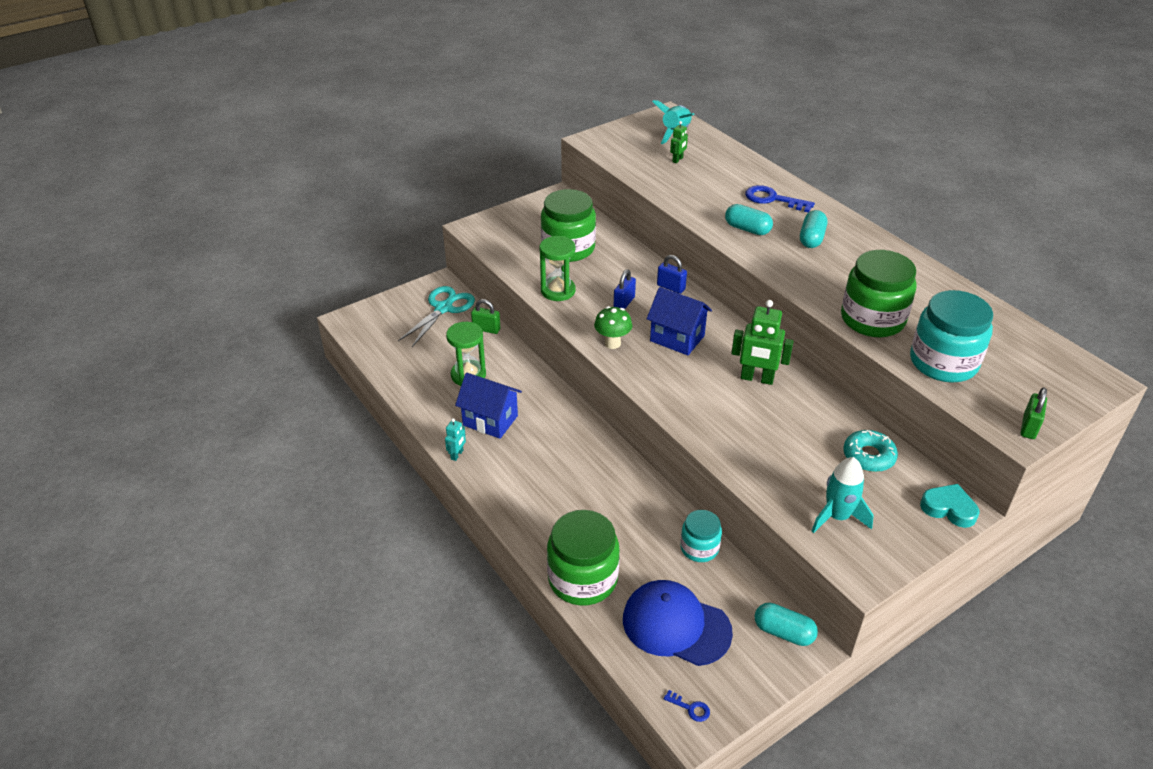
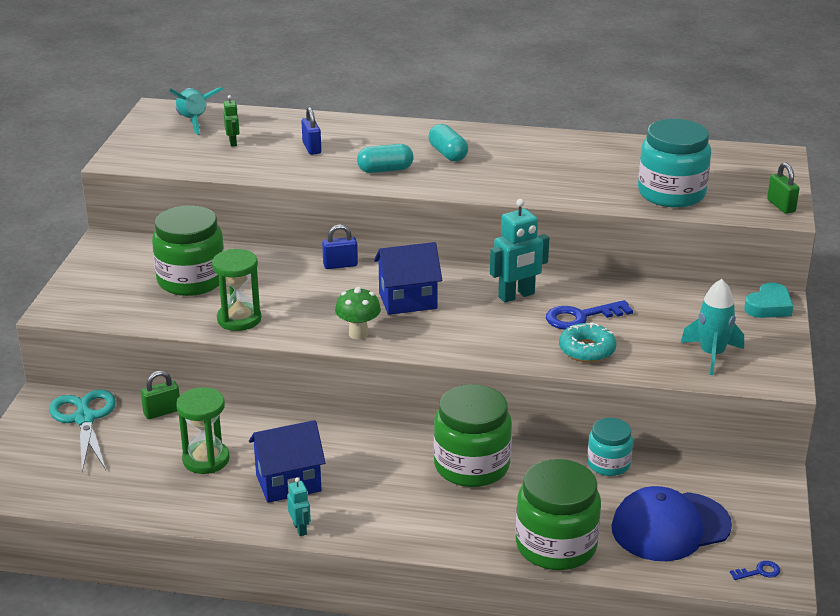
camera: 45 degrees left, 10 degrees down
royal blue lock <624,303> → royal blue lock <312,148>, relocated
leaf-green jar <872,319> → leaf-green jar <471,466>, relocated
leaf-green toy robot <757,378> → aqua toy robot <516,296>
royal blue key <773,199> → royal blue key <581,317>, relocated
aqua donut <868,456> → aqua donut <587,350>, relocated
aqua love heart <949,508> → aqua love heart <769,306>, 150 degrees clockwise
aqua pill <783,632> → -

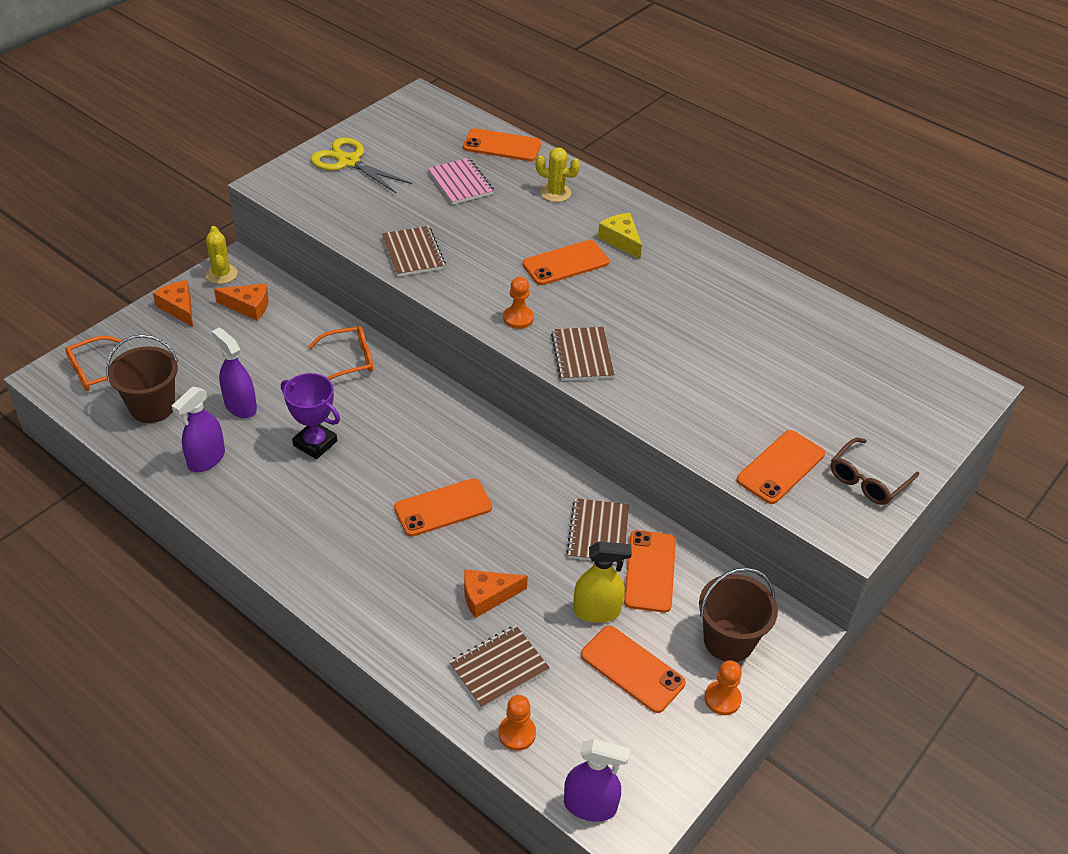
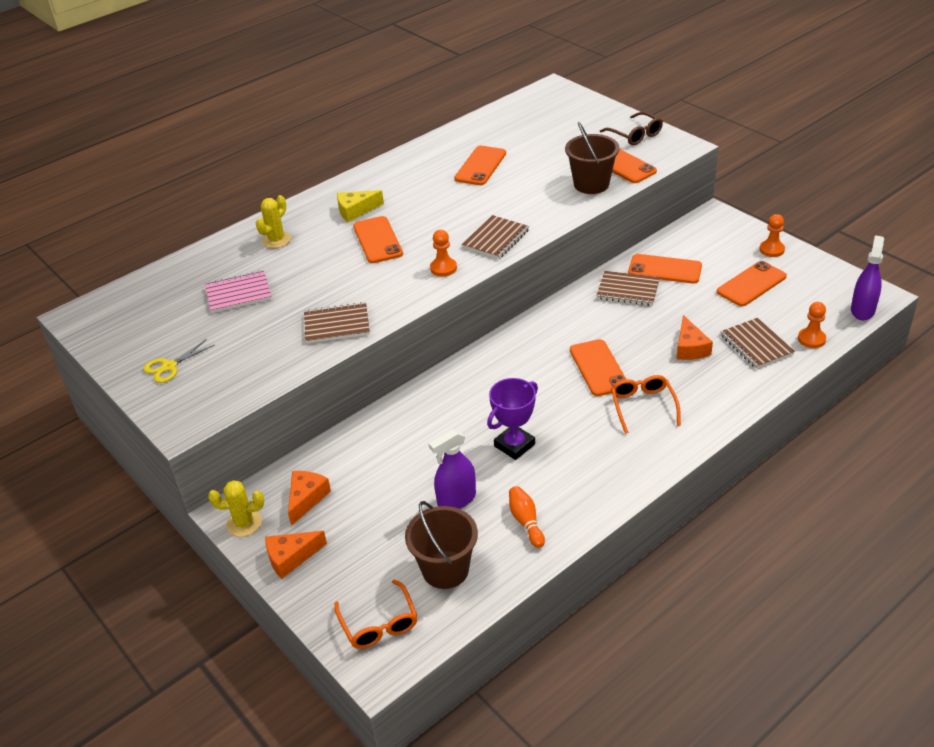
camera: 75 degrees left, 5 degrees down
yellow shears <349,162> → yellow shears <169,366>, x0.62
orange-coloured phone <502,146> → orange-coloured phone <480,166>, relocated
brown notepad <582,356> → brown notepad <496,239>, 60 degrees counterclockwise
purple spray cleaner <206,459> → orange-coloured bowling pin <526,522>
brown bucket <728,640> → brown bucket <591,184>, relocated
orange-coloured eyeglasses <348,360> → orange-coloured eyeglasses <643,406>, relocated
yellow spray cleaner <596,611> → -

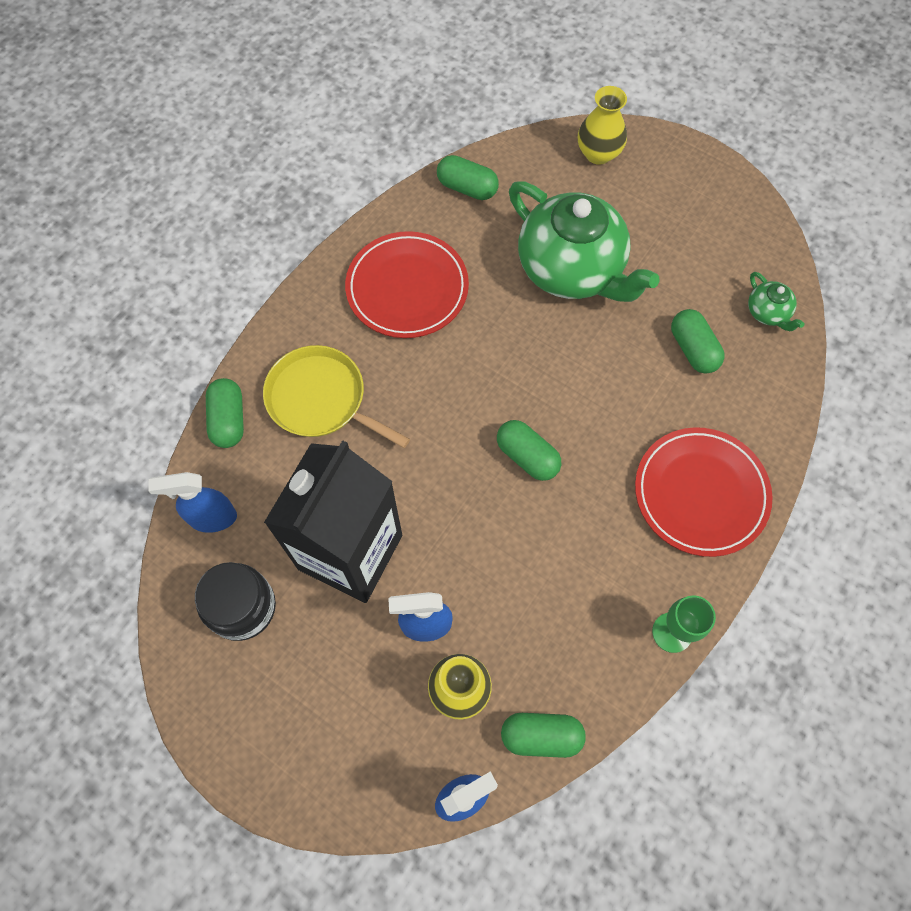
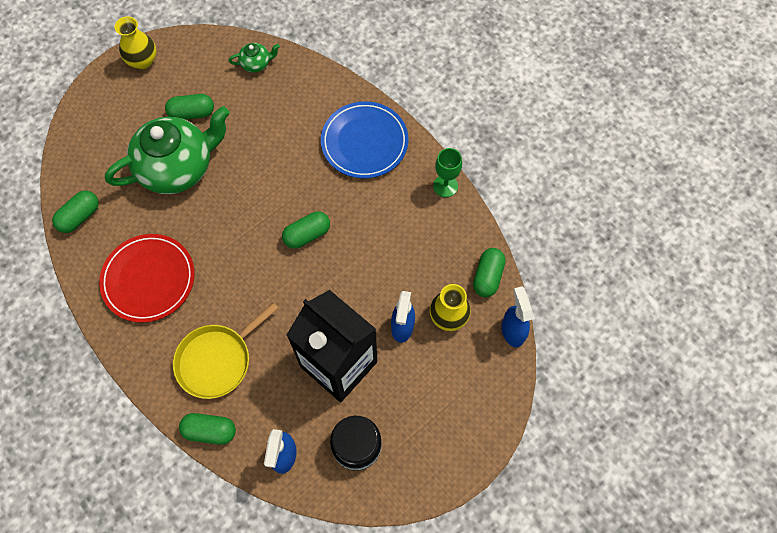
camera: 75 degrees left, 0 degrees up
yellow flower vase <598,153> → yellow flower vase <143,61>, relocated
leaf-green pill <693,349> → leaf-green pill <192,113>, relocated
scarlet flat dish <700,493> → royal blue flat dish <364,142>

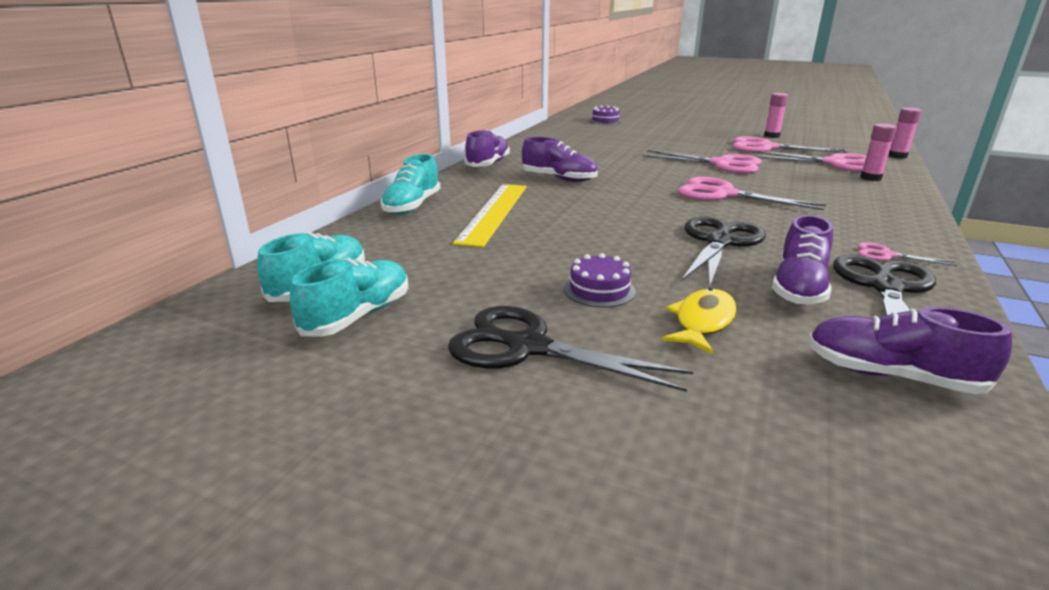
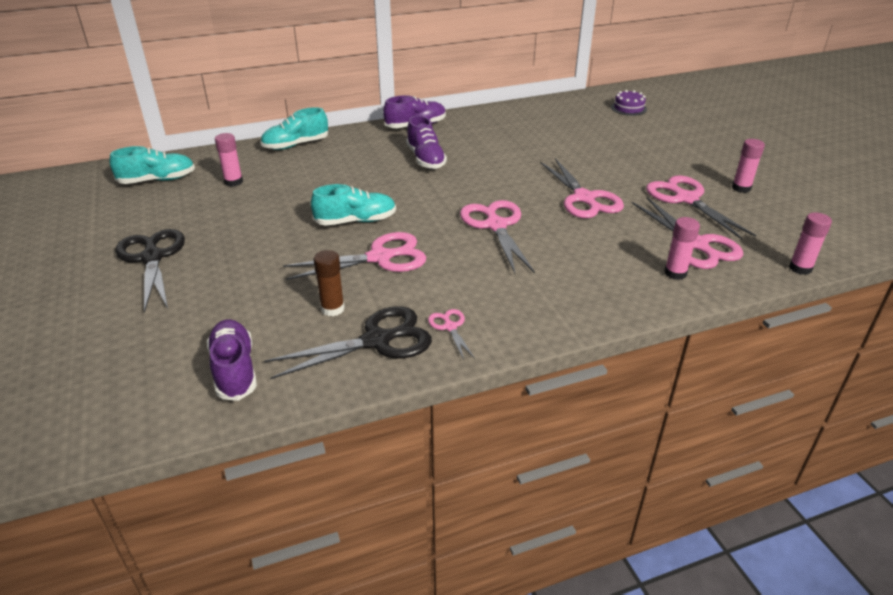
camera: 45 degrees right, 10 degrees up
- → rosy stick of glue <233,182>
black shears <719,242> → rosy shears <380,257>
aqua lace-up shoe <358,316> → aqua lace-up shoe <355,221>, relocated
purple lace-up shoe <798,288> → brown stick of glue <332,309>
yellow ruler <494,212> → -
purple layer cake <599,290> → -
yellow fish <702,322> → -

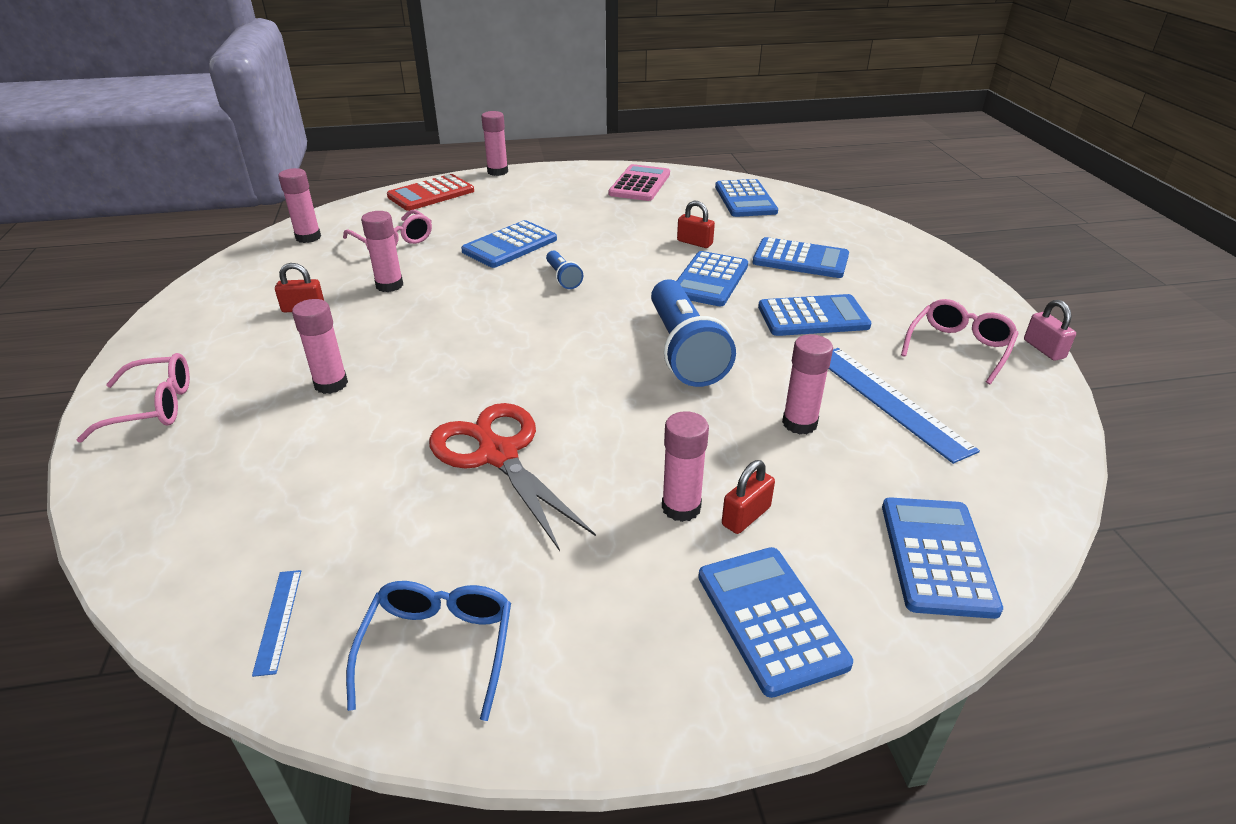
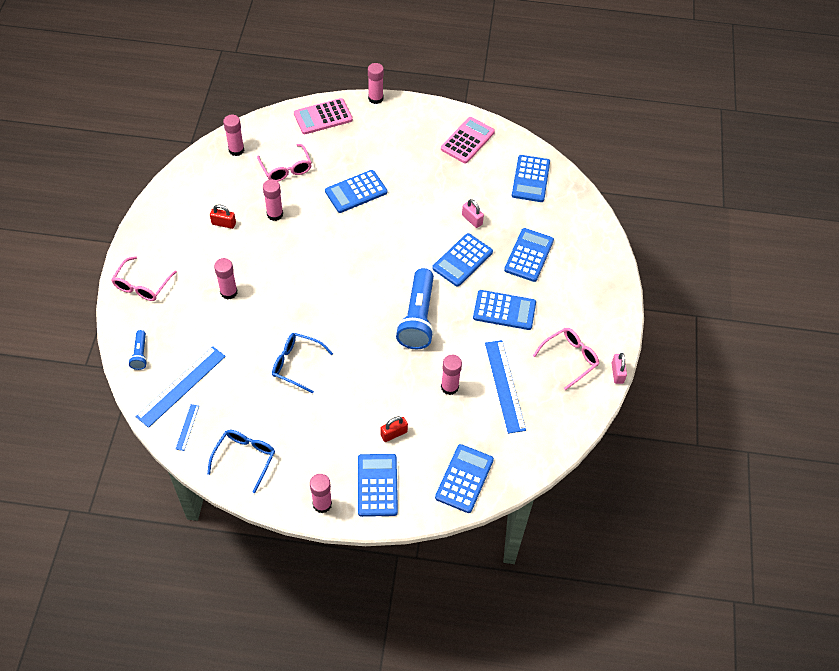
camera: 15 degrees right, 20 degrees up
rosy eyeglasses <153,407> → rosy eyeglasses <142,285>, 105 degrees clockwise
royal blue torch <563,278> → royal blue torch <140,354>, relocated
- → royal blue ruler <181,386>
scarlet shears <497,454> → royal blue eyeglasses <297,364>
scarlet pocket calculator <431,194> → rosy pocket calculator <323,117>
rosy stick of glue <681,507> → rosy stick of glue <322,504>, relocated
scarlet lock <694,242> → rosy lock <472,220>
royal blue pocket calculator <800,259> → royal blue pocket calculator <529,255>, 105 degrees counterclockwise

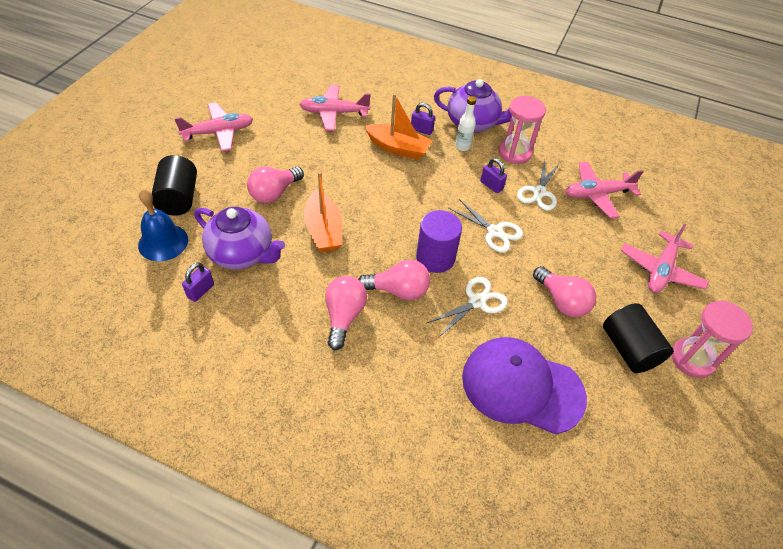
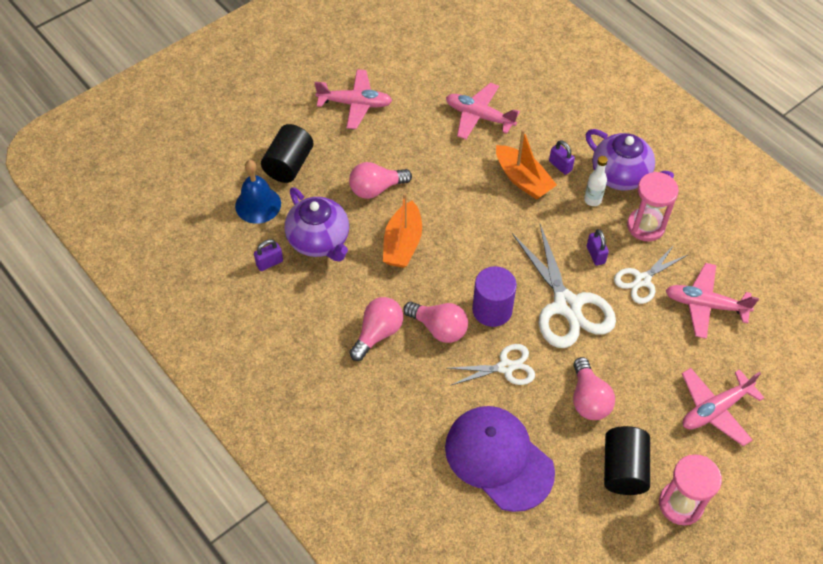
camera: 30 degrees right, 5 degrees up
white shears <495,232> → white shears <567,305>, x1.74

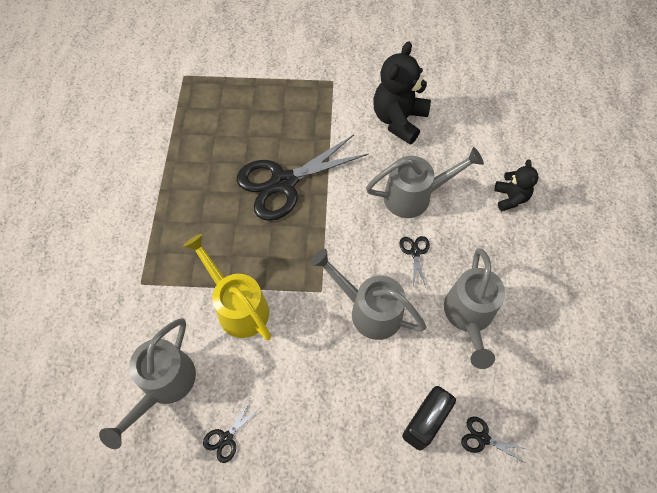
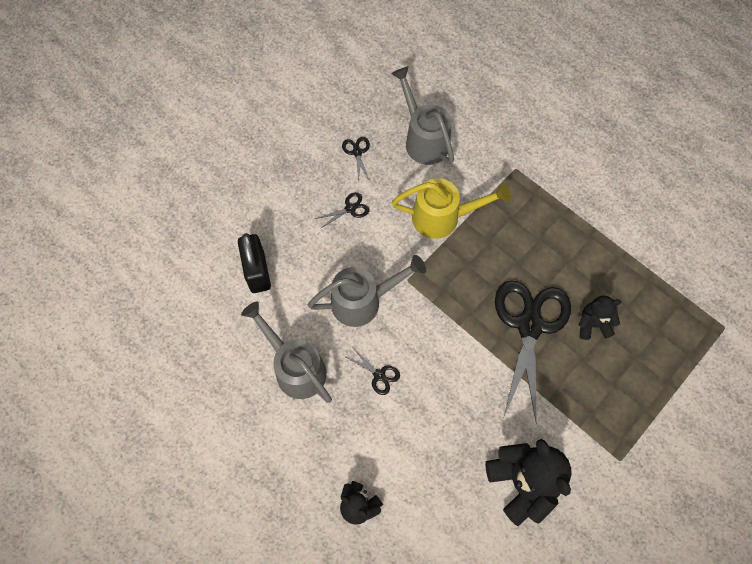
camera: 130 degrees right, 5 degrees up
black shears <483,438> → black shears <350,208>, relocated
- → black teddy bear <593,324>
ash-grey watering can <414,196> → -

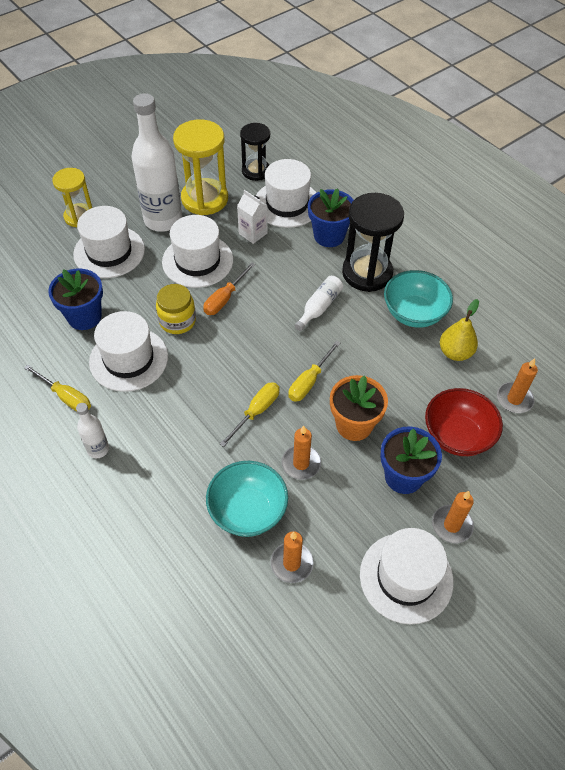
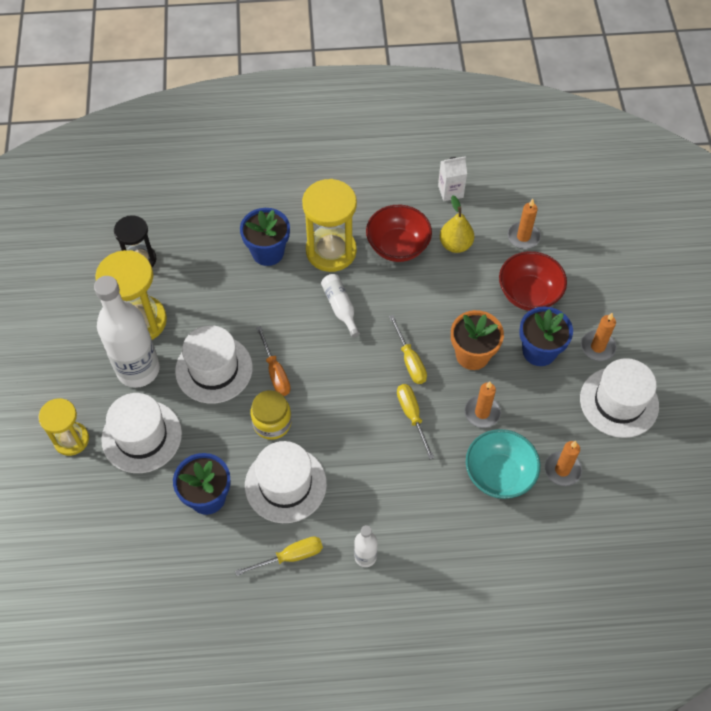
camera: 55 degrees left, 5 degrees up
black sandglass <367,273> → yellow sandglass <331,251>
aqua bowl <414,313> → scarlet bowl <398,246>
white juice carton <253,233> → white juice carton <450,191>, relocated
white tall hat <287,204> → -

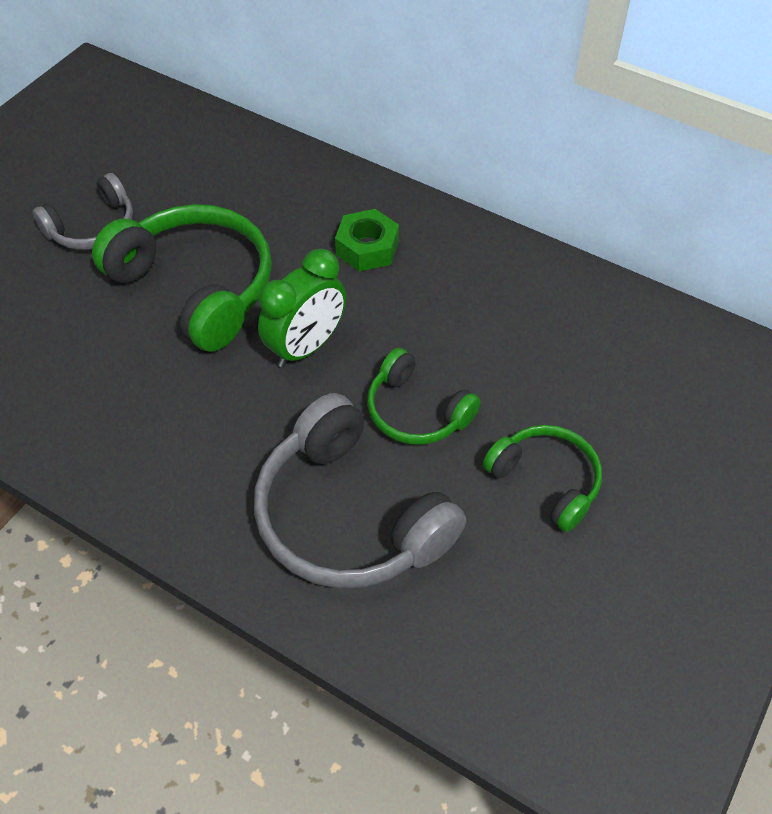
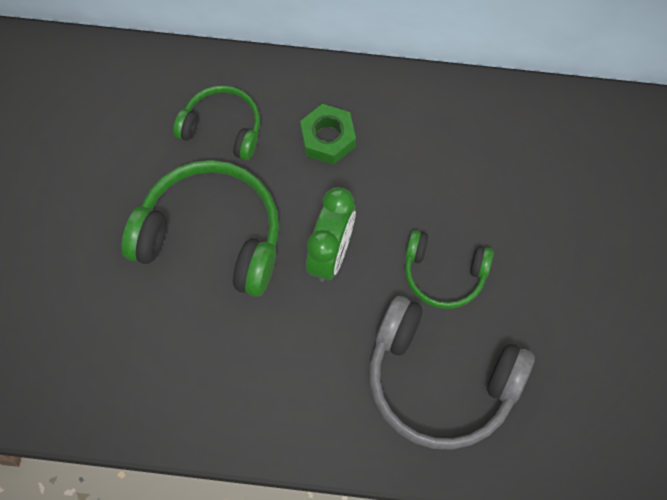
camera: 25 degrees left, 15 degrees up
leaf-green headphones <546,481> → leaf-green headphones <222,128>, relocated
ash-grey headphones <93,227> → -

